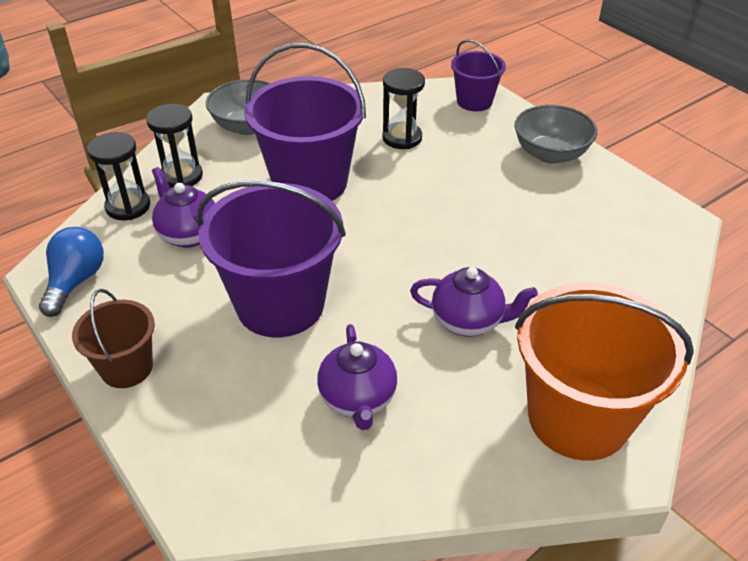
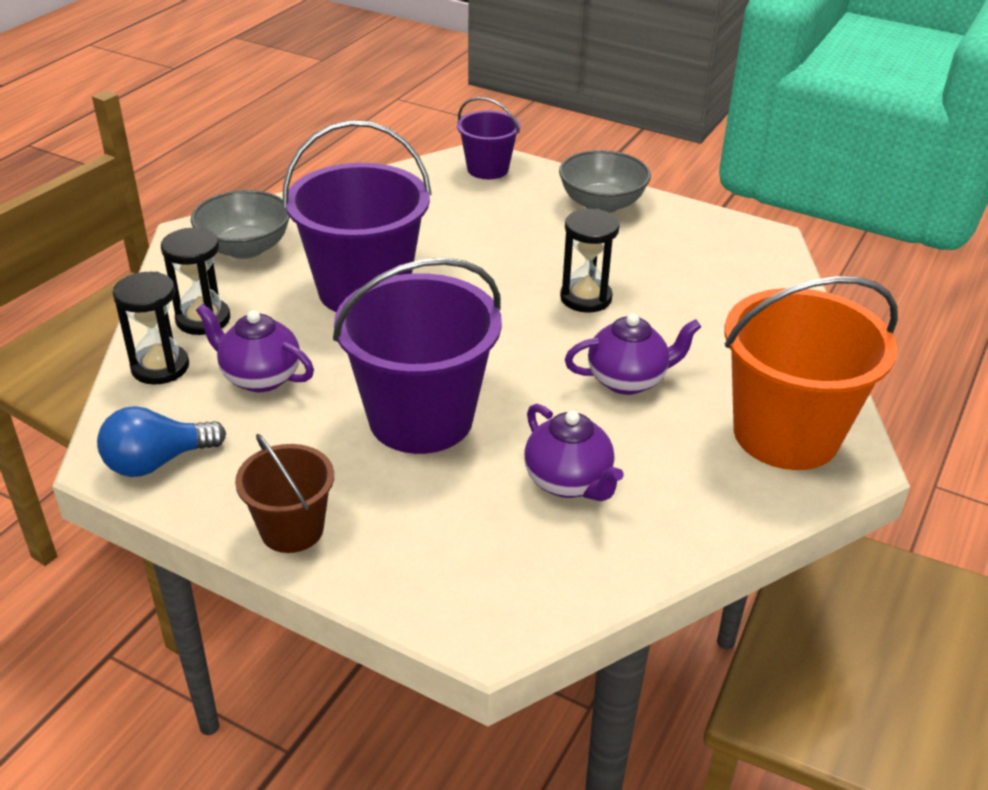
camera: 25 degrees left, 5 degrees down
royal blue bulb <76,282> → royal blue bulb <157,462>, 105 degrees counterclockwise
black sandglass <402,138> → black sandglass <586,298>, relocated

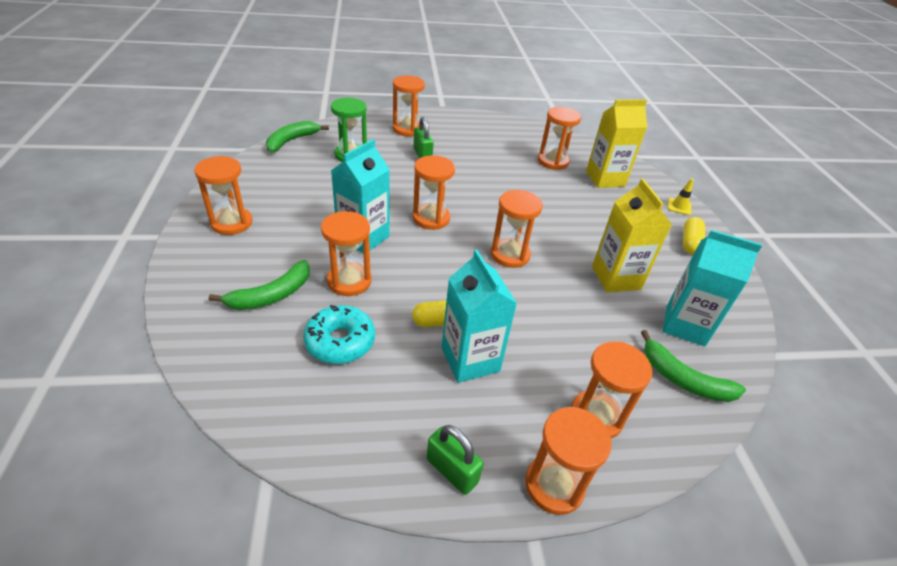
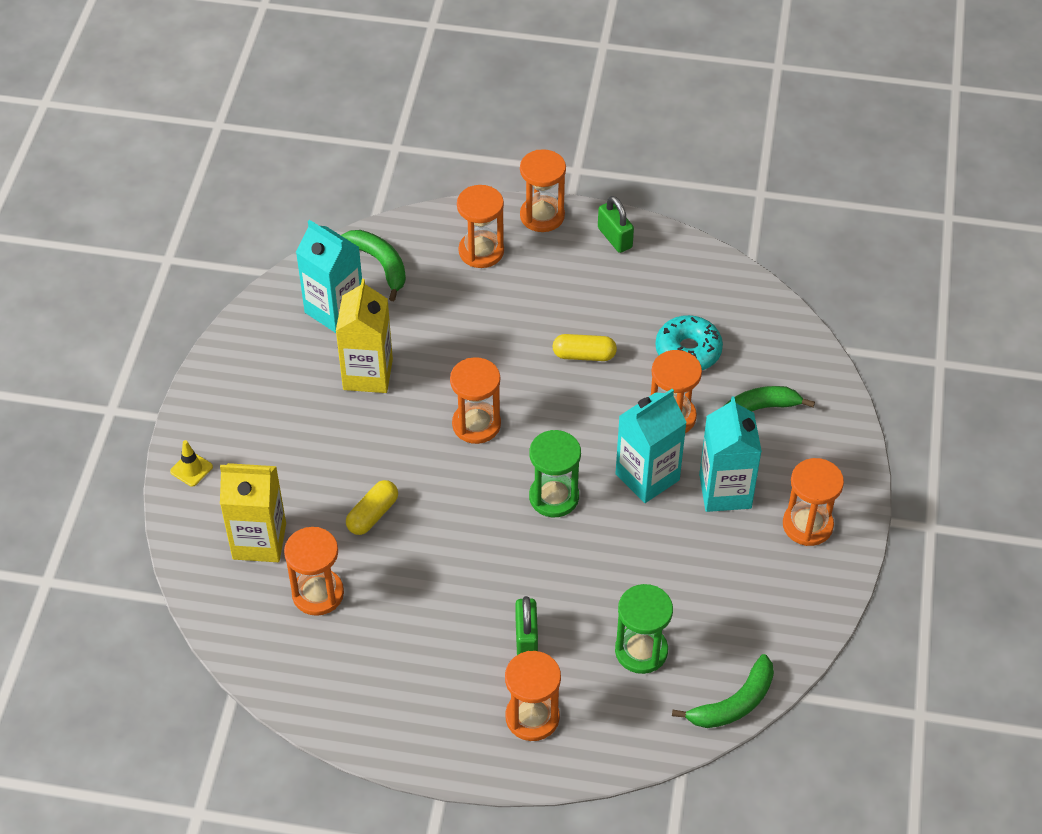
camera: 160 degrees left, 10 degrees up
yellow pill <690,243> → yellow pill <372,514>, relocated
orange-coloured sandglass <431,218> → leaf-green sandglass <554,497>
aqua juice carton <470,359> → aqua juice carton <725,491>, relocated

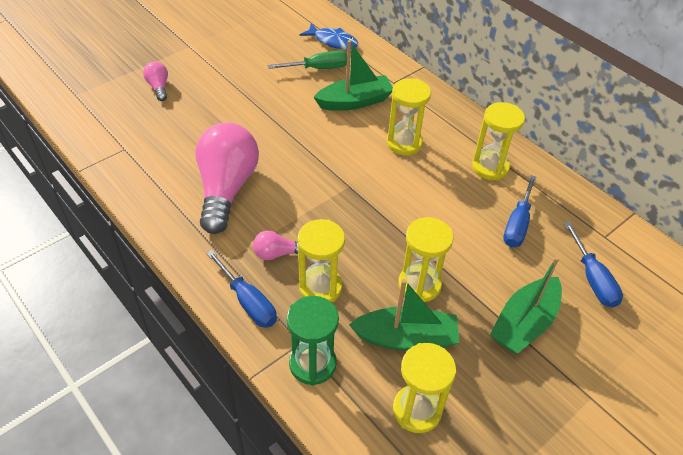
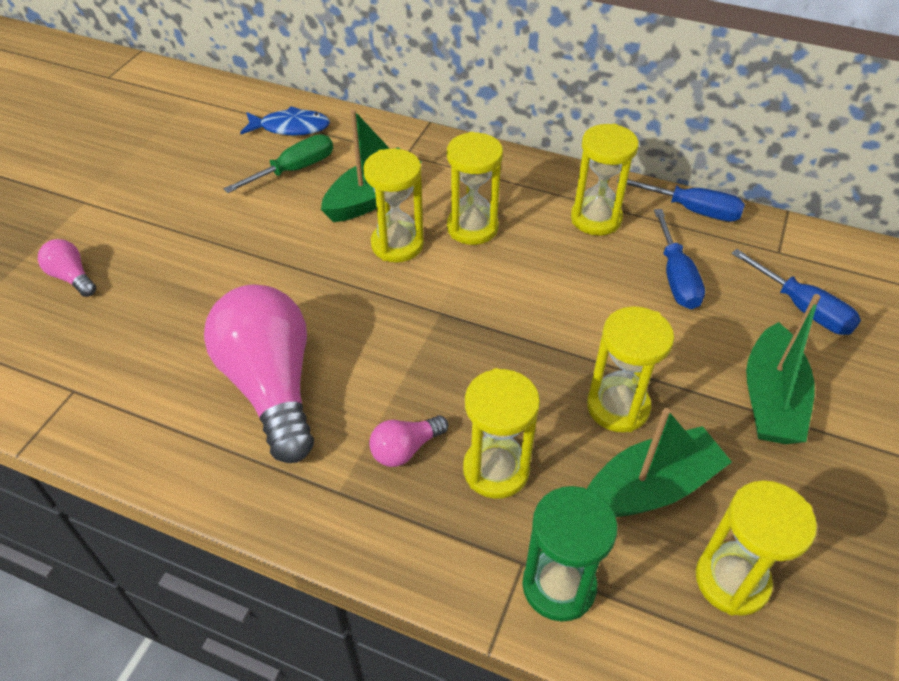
camera: 25 degrees left, 0 degrees up
- → yellow sandglass <397,244>
royal blue screwdriver <248,301> → royal blue screwdriver <691,210>, relocated

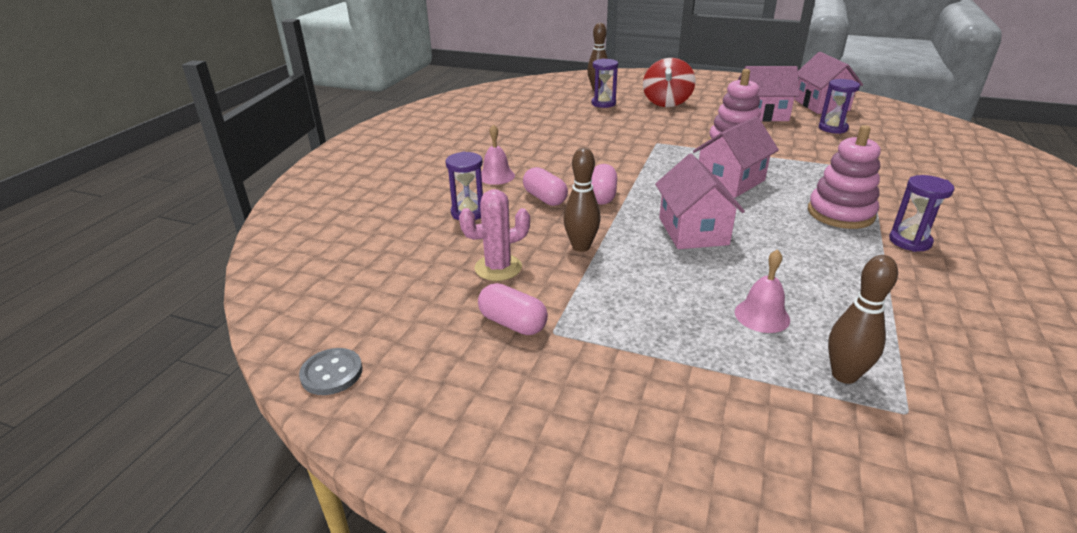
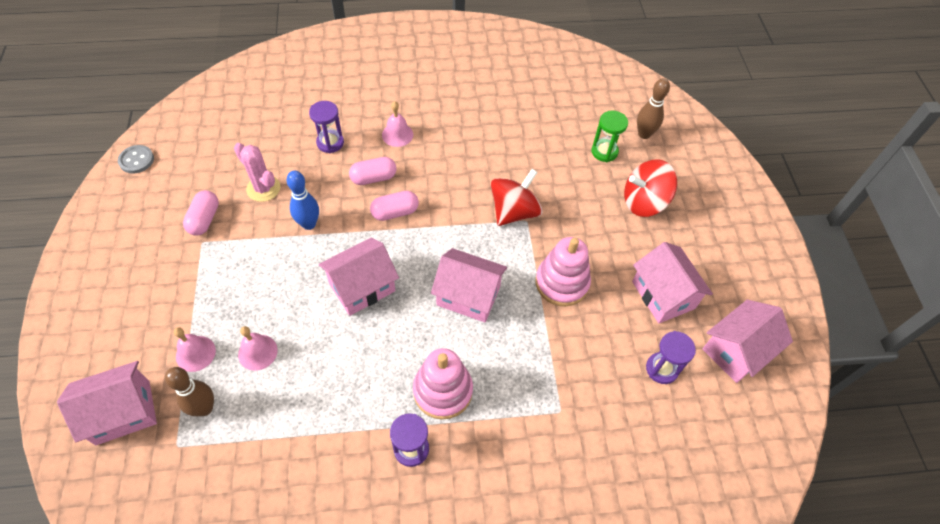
camera: 60 degrees right, 25 degrees up
- → rosy house <123,412>
- → rosy bell <195,353>
brown bowling pin <581,247> → royal blue bowling pin <309,224>
rosy pill <545,198> → rosy pill <373,178>, 45 degrees clockwise
- → scarlet whirligig <514,211>
purple sandglass <603,103> → leaf-green sandglass <604,152>

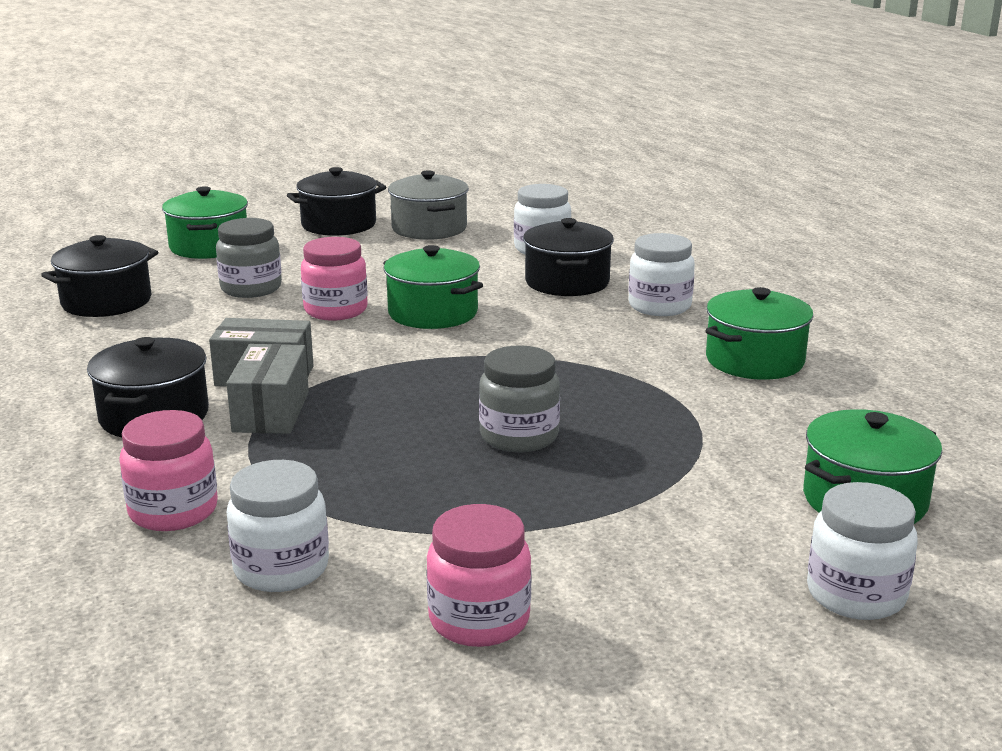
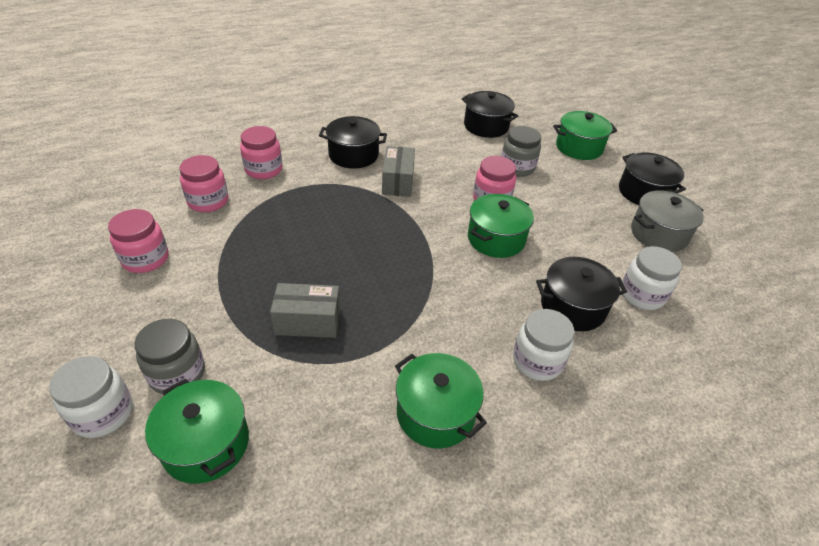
camera: 85 degrees right, 20 degrees up
ash-grey jar <519,436> → ash-grey jar <177,374>, relocated
white jar <281,568> → rosy jar <208,201>
ash-grey package <271,411> → ash-grey package <308,321>, relocated

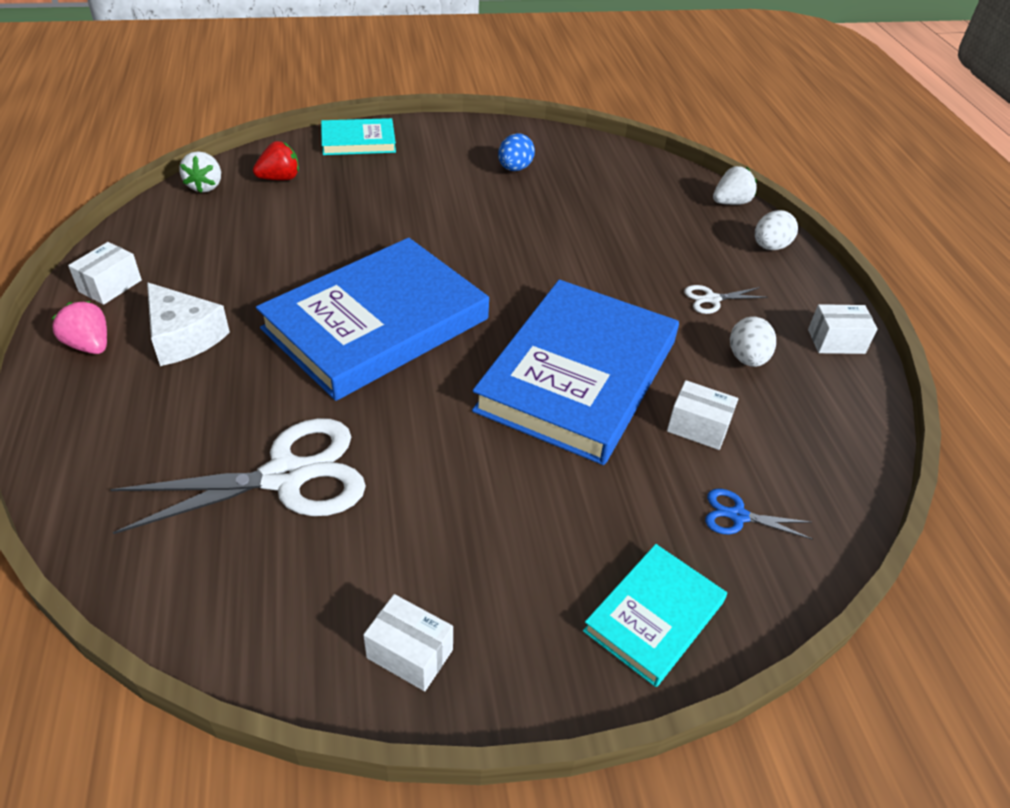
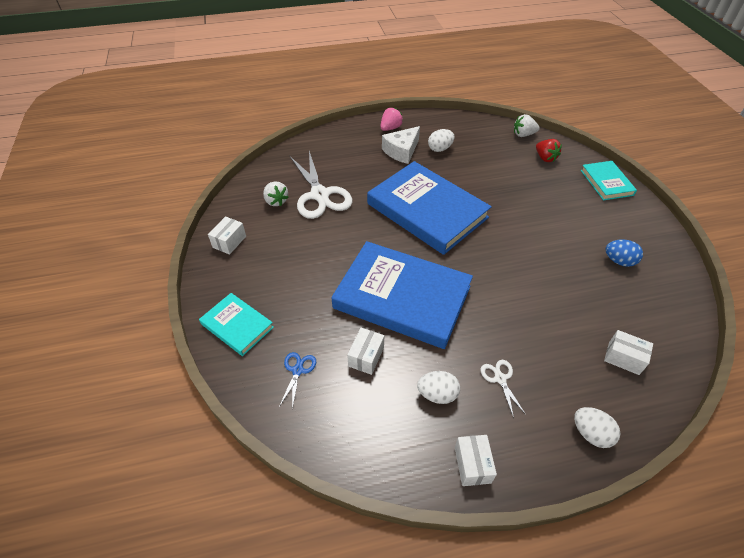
camera: 90 degrees right, 5 degrees up
white toy strawberry <730,202> → white toy strawberry <276,201>, relocated
- → white toy egg <440,149>
white package <110,286> → white package <623,358>, relocated

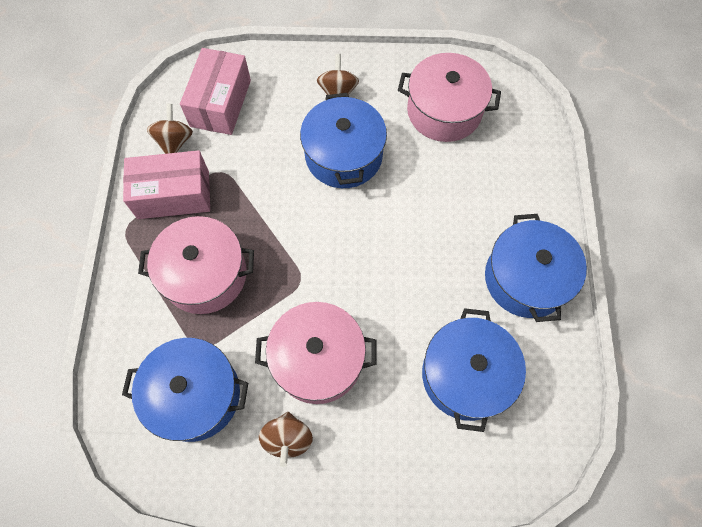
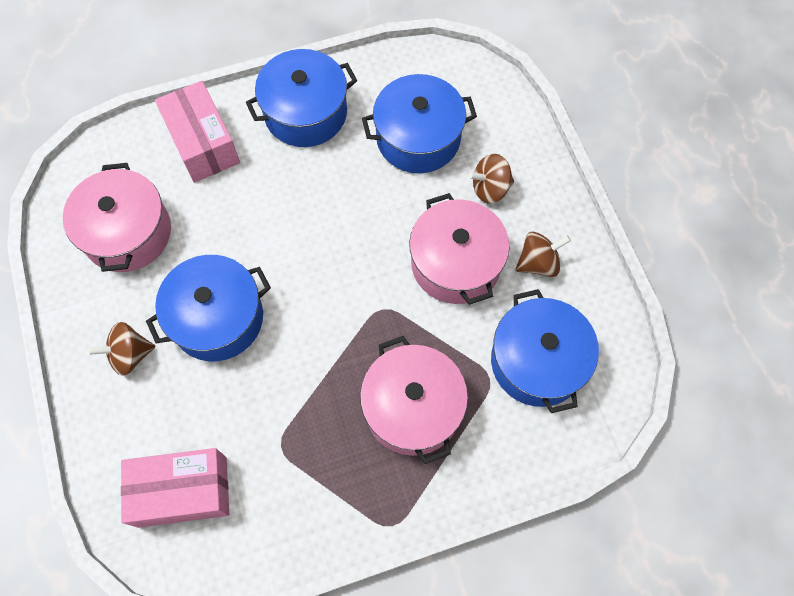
camera: 110 degrees left, 0 degrees up
rosy package <173,194> → rosy package <203,143>, relocated
brown whirligig <174,141> → brown whirligig <490,188>, relocated

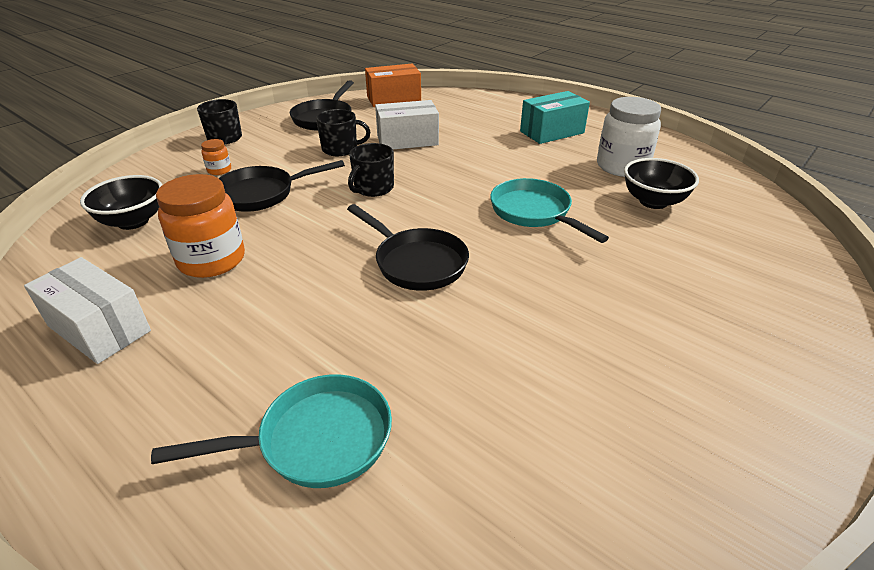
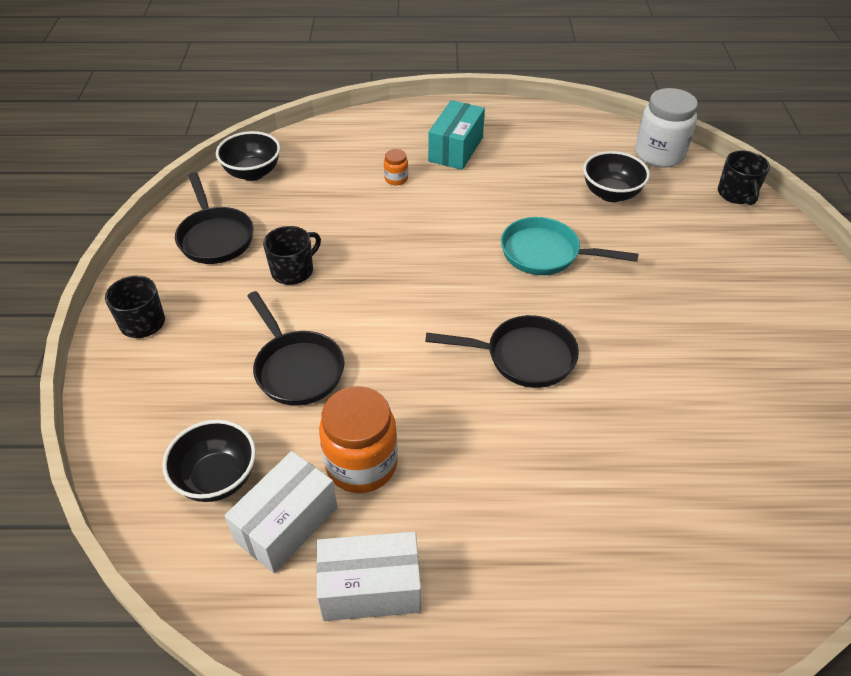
camera: 40 degrees left, 10 degrees up
orange-coloured package <394,99> → black bowl <252,173>
white package <407,140> → white package <286,524>, relocated
black skillet <262,194> → black skillet <296,368>, 60 degrees counterclockwise
orange-coloured jar <219,170> → orange-coloured jar <396,179>, relocated
white jar <622,166> → white jar <659,154>, relocated
black tea mug <373,188> → black tea mug <737,194>, relocated
aqua skillet <316,440> → -

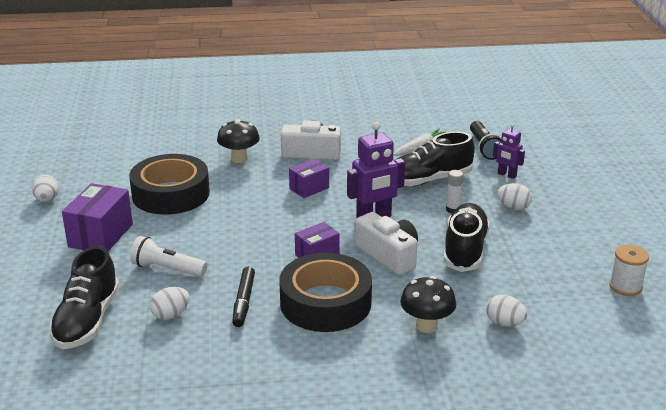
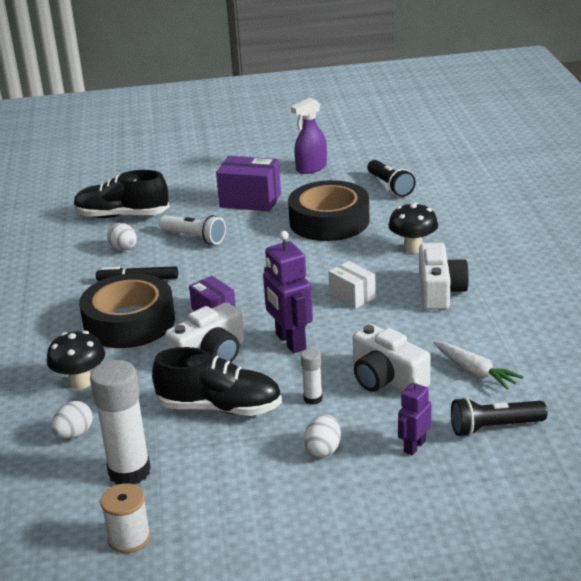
camera: 90 degrees right, 0 degrees up
- → white stick of glue <129,472>
white torch <167,269> → white torch <194,238>, 105 degrees clockwise
white toy egg <47,200> → purple spray cleaner <311,168>
purple package <309,188> → white package <352,296>
black lace-up shoe <428,180> → white photo camera <386,379>
- → black torch <390,186>

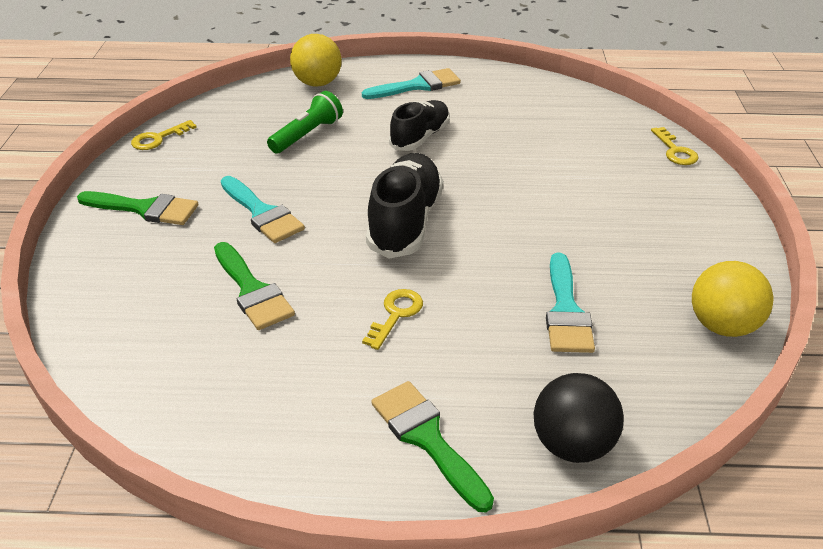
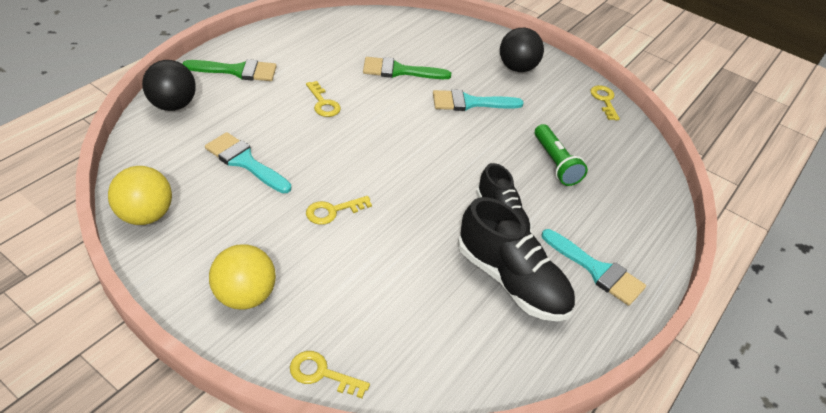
camera: 120 degrees right, 5 degrees up
yellow ball <317,83> → yellow ball <245,296>, relocated
- → yellow key <333,211>
black lace-up shoe <405,222> → black lace-up shoe <511,280>, relocated
leaf-green paint brush <145,209> → black ball <517,68>
aqua paint brush <417,85> → aqua paint brush <597,270>, 60 degrees counterclockwise

